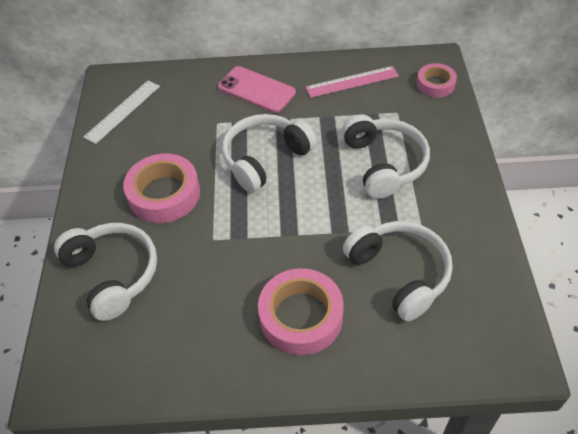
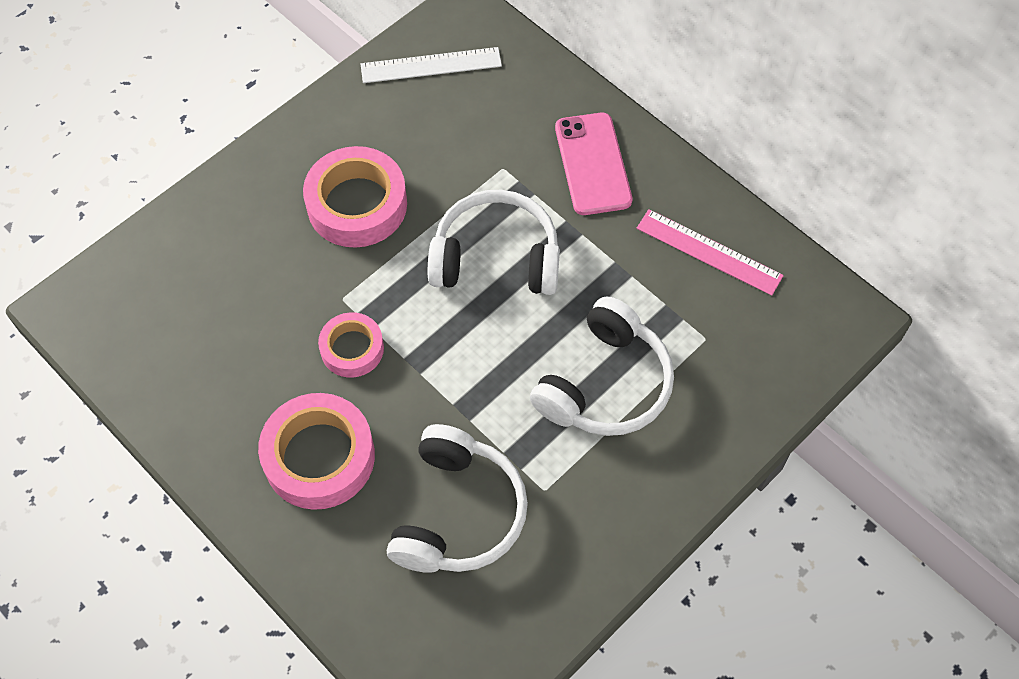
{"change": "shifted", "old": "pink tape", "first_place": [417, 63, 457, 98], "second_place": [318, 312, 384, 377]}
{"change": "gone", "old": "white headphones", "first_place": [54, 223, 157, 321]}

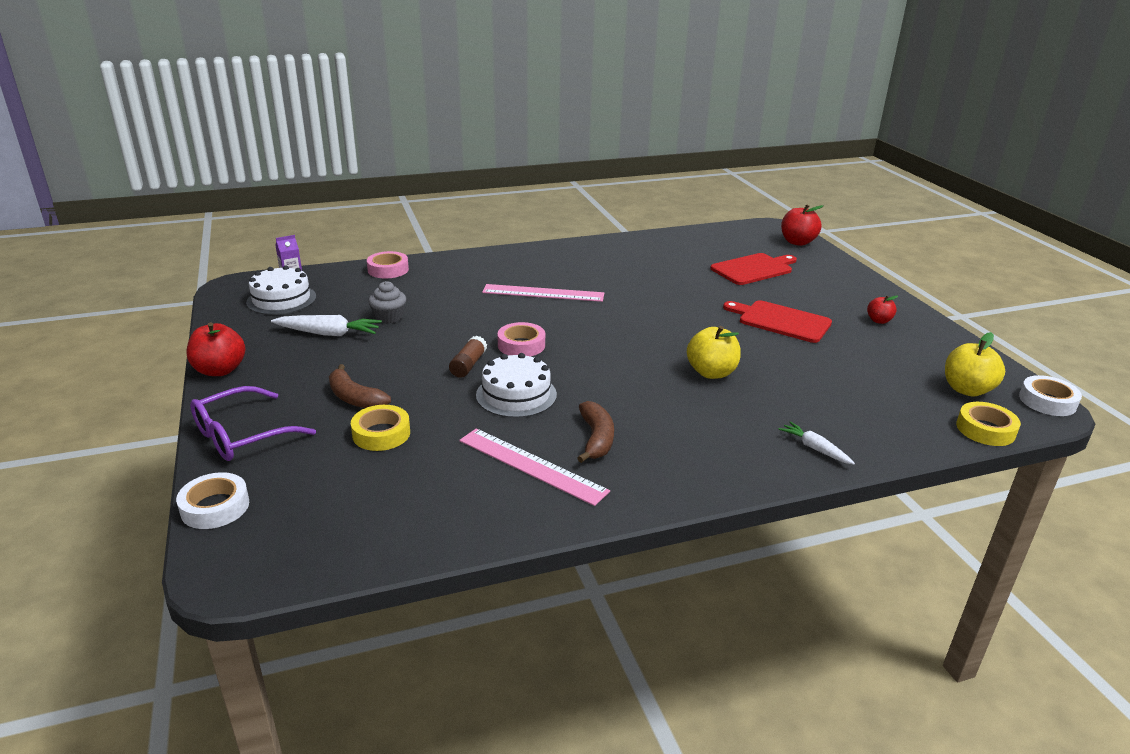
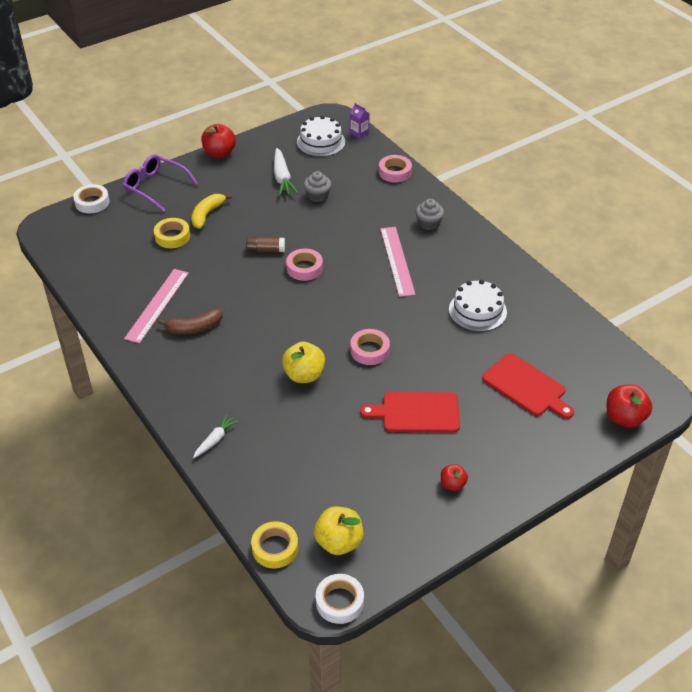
{"change": "rotated", "old": "red cutting board", "first_place": [723, 300, 832, 343], "second_place": [360, 392, 460, 433], "degrees": -105}
{"change": "shifted", "old": "white cake", "first_place": [476, 353, 557, 418], "second_place": [449, 280, 507, 332]}
{"change": "repainted", "old": "brown banana", "new": "yellow banana", "first_place": [329, 364, 391, 408], "second_place": [192, 194, 232, 229]}
{"change": "new", "new": "grey cupcake", "second_place": [416, 199, 444, 230]}
{"change": "new", "new": "pink tape", "second_place": [350, 329, 390, 365]}

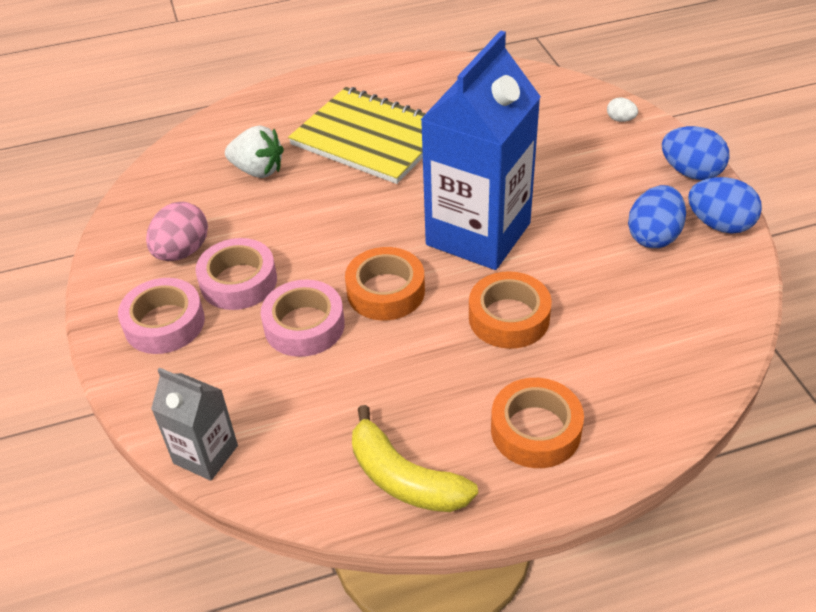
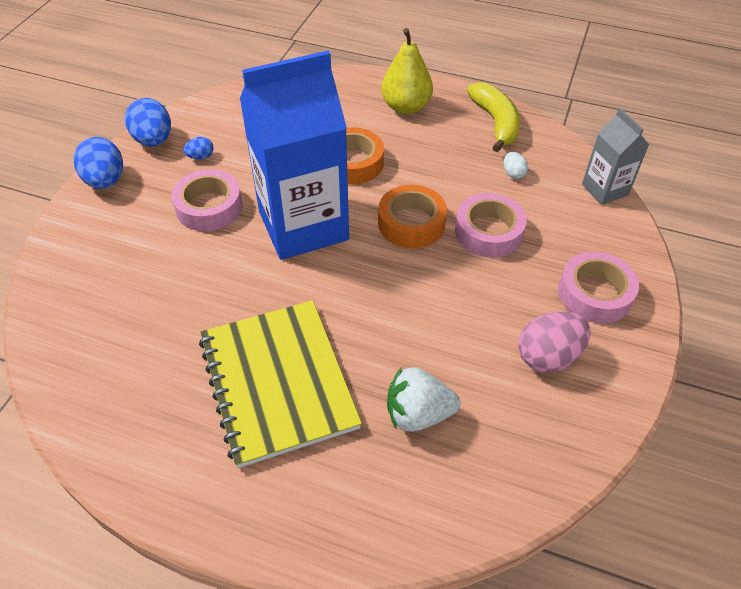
{"change": "shifted", "old": "white egg", "first_place": [607, 98, 638, 122], "second_place": [504, 152, 528, 179]}
{"change": "rotated", "old": "white strawberry", "first_place": [225, 125, 284, 178], "second_place": [387, 367, 461, 431], "degrees": -60}
{"change": "scaled", "old": "blue egg", "first_place": [628, 185, 686, 248], "second_place": [183, 137, 214, 160], "factor": 0.5}
{"change": "shifted", "old": "pink tape", "first_place": [195, 238, 277, 310], "second_place": [172, 170, 243, 231]}
{"change": "swapped", "old": "orange tape", "new": "yellow pear", "first_place": [491, 378, 584, 468], "second_place": [381, 28, 433, 115]}

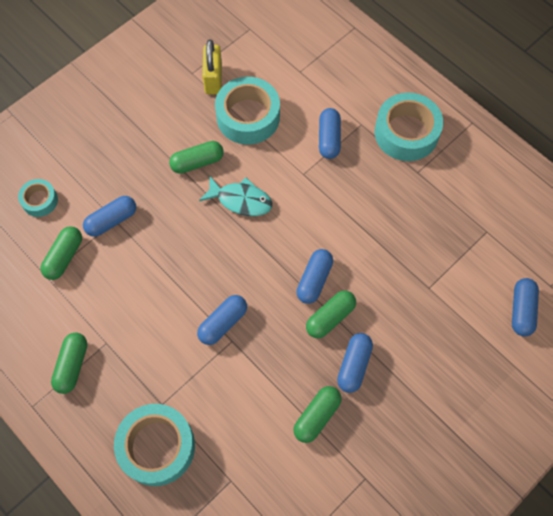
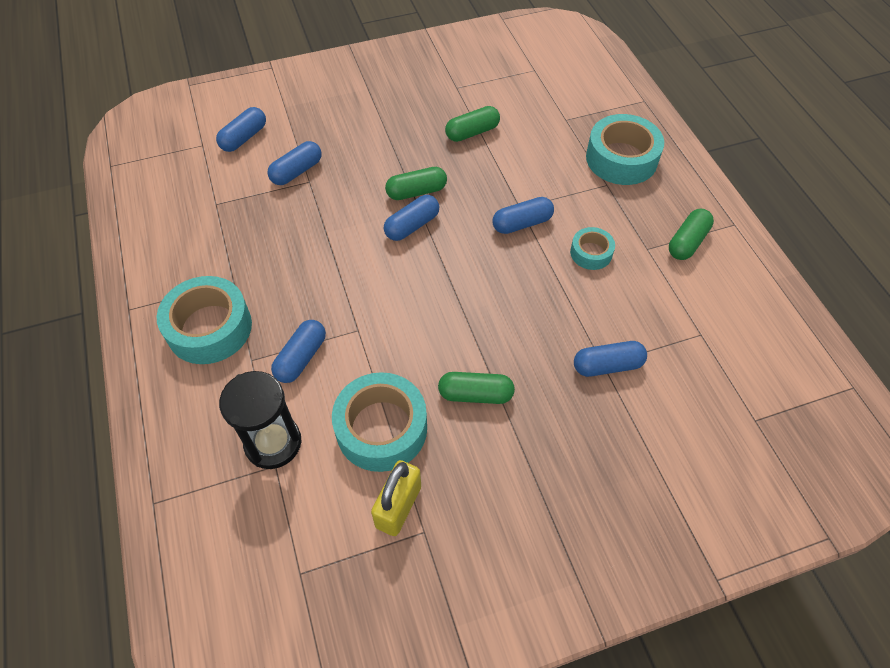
{"change": "gone", "old": "turquoise fish", "first_place": [199, 175, 272, 216]}
{"change": "shifted", "old": "turquoise tape", "first_place": [18, 179, 58, 217], "second_place": [570, 227, 615, 270]}
{"change": "gone", "old": "green capsule", "first_place": [40, 226, 82, 280]}
{"change": "shifted", "old": "blue capsule", "first_place": [337, 333, 373, 393], "second_place": [267, 141, 322, 185]}
{"change": "new", "new": "black hourglass", "second_place": [219, 371, 301, 469]}

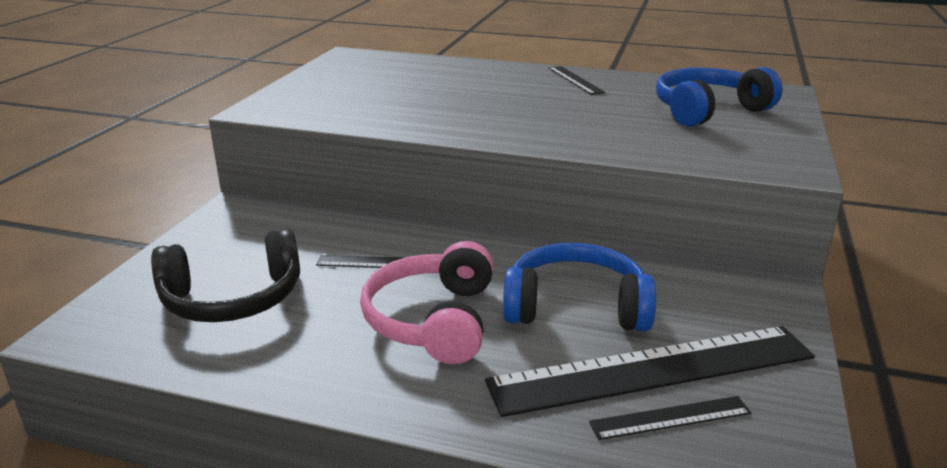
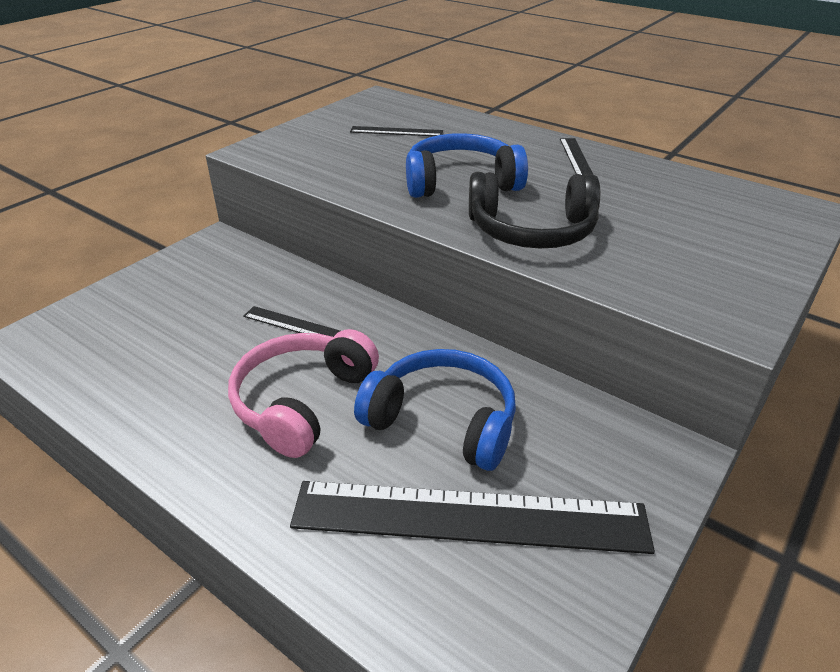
{"change": "shifted", "old": "blue headphones", "first_place": [656, 67, 783, 127], "second_place": [406, 133, 528, 198]}
{"change": "shifted", "old": "black headphones", "first_place": [151, 229, 300, 322], "second_place": [469, 172, 600, 248]}
{"change": "shifted", "old": "black ruler", "first_place": [589, 396, 751, 440], "second_place": [350, 126, 443, 136]}

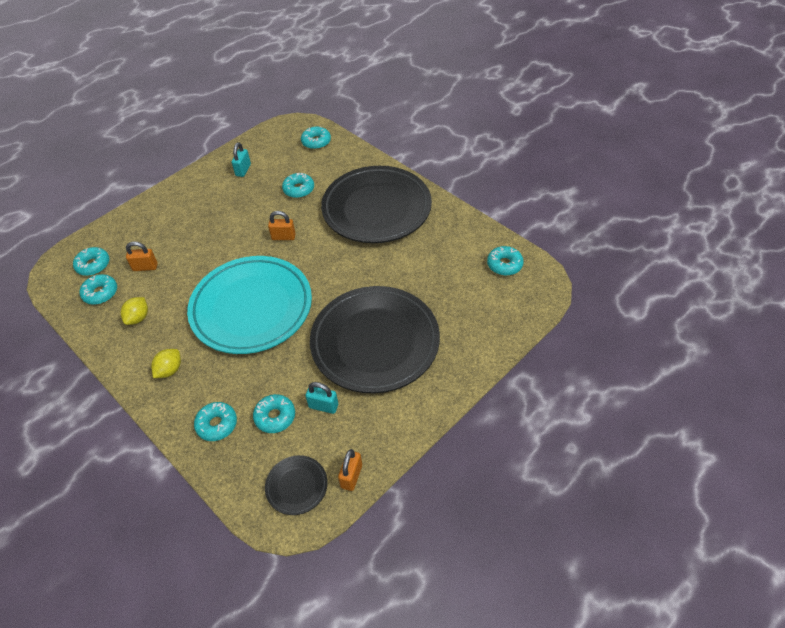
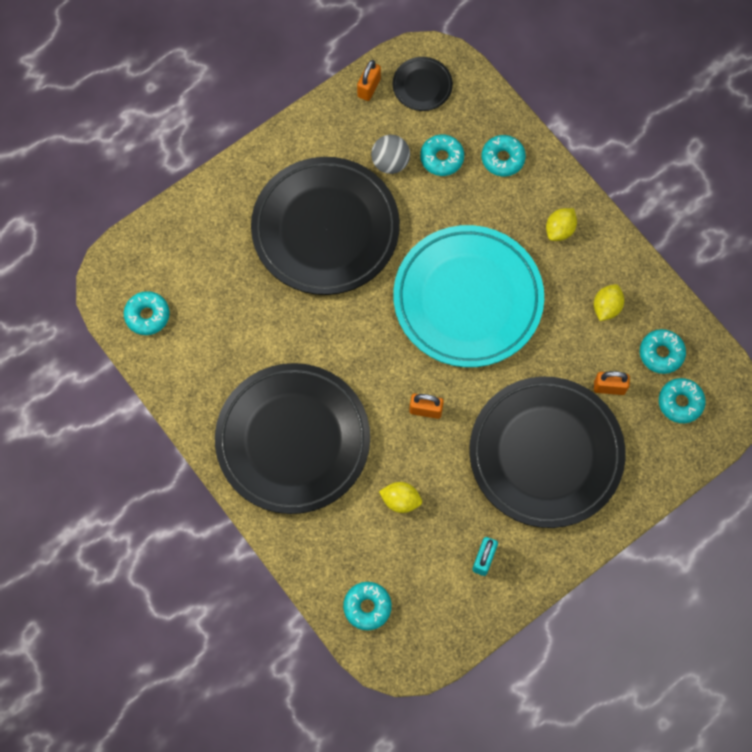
{"change": "swapped", "old": "turquoise donut", "new": "yellow lemon", "first_place": [282, 173, 314, 198], "second_place": [379, 482, 422, 513]}
{"change": "swapped", "old": "turquoise padlock", "new": "grey ball", "first_place": [306, 382, 338, 414], "second_place": [371, 135, 410, 174]}
{"change": "new", "new": "black plate", "second_place": [469, 377, 626, 528]}

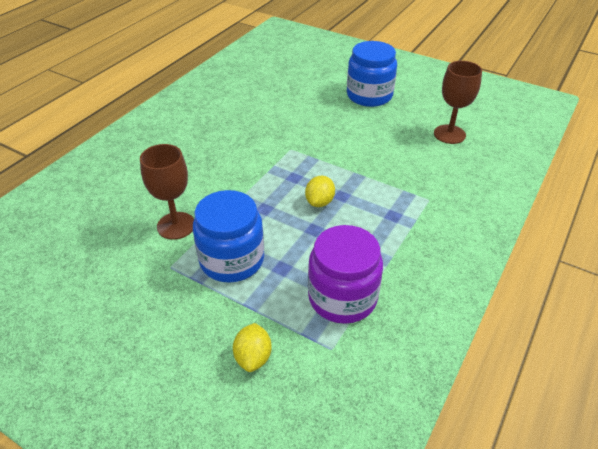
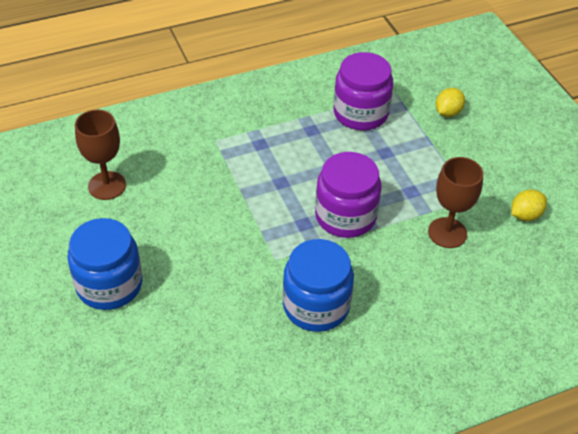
{"change": "shifted", "old": "yellow lemon", "first_place": [305, 176, 335, 207], "second_place": [511, 190, 547, 221]}
{"change": "shifted", "old": "blue jar", "first_place": [193, 190, 264, 283], "second_place": [283, 239, 354, 332]}
{"change": "new", "new": "purple jar", "second_place": [315, 152, 381, 238]}

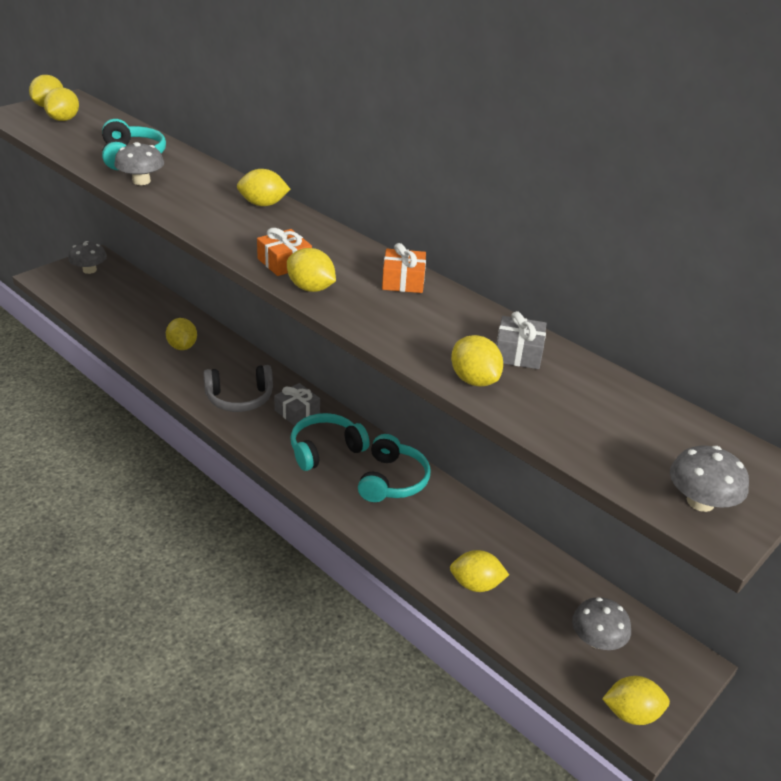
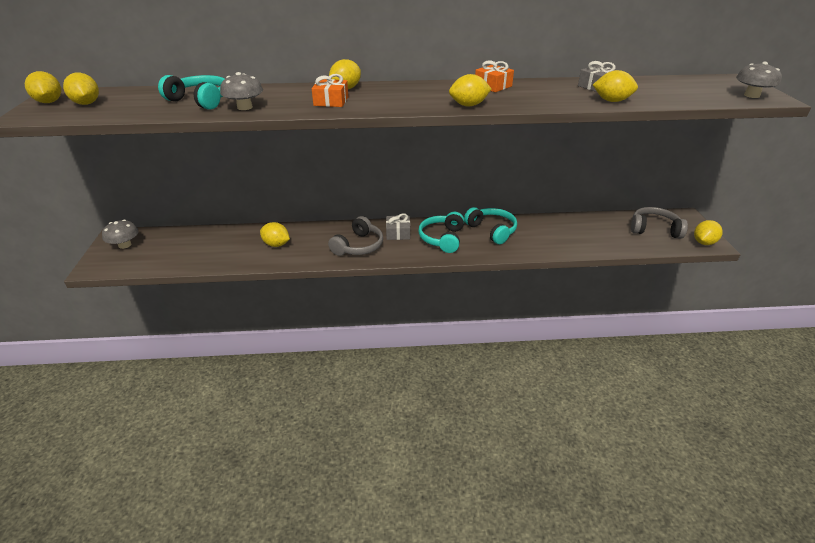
{"change": "shifted", "old": "orange gift", "first_place": [257, 228, 312, 276], "second_place": [312, 74, 348, 107]}
{"change": "gone", "old": "yellow lemon", "first_place": [450, 550, 509, 592]}
{"change": "swapped", "old": "grey mushroom", "new": "grey headphones", "first_place": [572, 597, 631, 650], "second_place": [631, 207, 688, 239]}

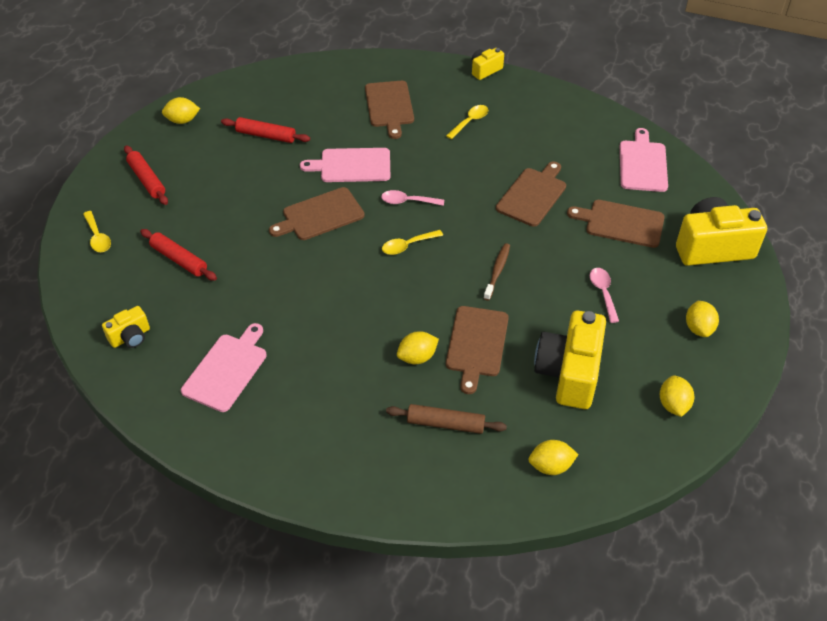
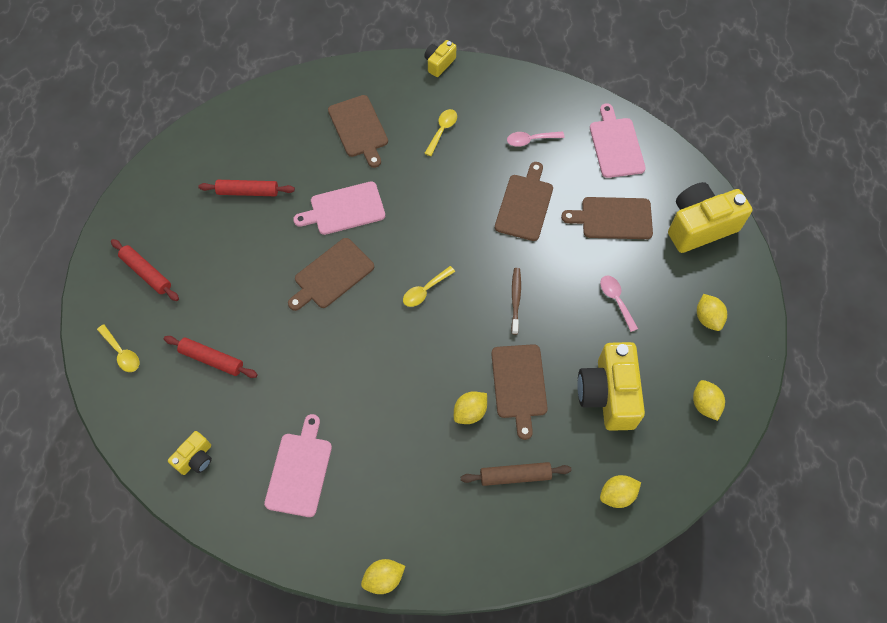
{"change": "shifted", "old": "yellow lemon", "first_place": [162, 97, 200, 124], "second_place": [361, 559, 405, 594]}
{"change": "shifted", "old": "pink spoon", "first_place": [381, 190, 444, 206], "second_place": [507, 131, 564, 147]}

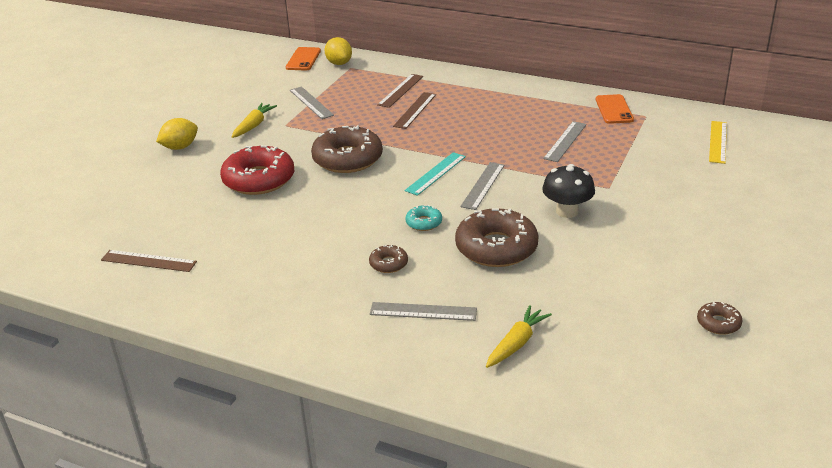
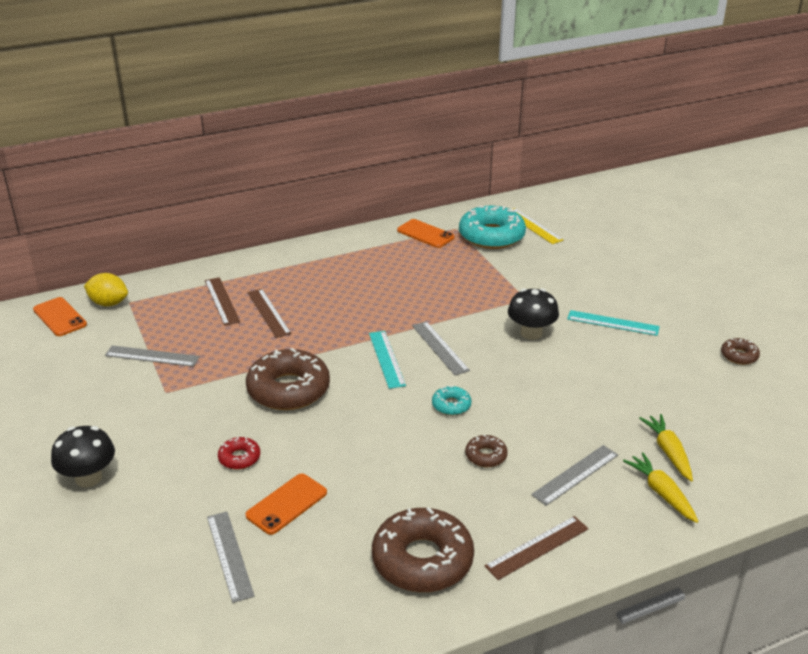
{"change": "shifted", "old": "yellow carrot", "first_place": [232, 103, 277, 138], "second_place": [623, 452, 698, 523]}
{"change": "swapped", "old": "yellow lemon", "new": "black mushroom", "first_place": [156, 118, 198, 150], "second_place": [51, 426, 115, 488]}
{"change": "shifted", "old": "grey ruler", "first_place": [543, 121, 587, 162], "second_place": [207, 512, 254, 603]}
{"change": "scaled", "old": "red donut", "first_place": [220, 145, 294, 195], "second_place": [218, 437, 260, 470], "factor": 0.47}
{"change": "shifted", "old": "brown donut", "first_place": [455, 208, 539, 267], "second_place": [372, 507, 474, 592]}
{"change": "shifted", "old": "brown ruler", "first_place": [101, 250, 197, 272], "second_place": [484, 516, 589, 580]}
{"change": "new", "new": "turquoise donut", "second_place": [459, 206, 526, 249]}
{"change": "new", "new": "turquoise ruler", "second_place": [567, 310, 660, 336]}
{"change": "new", "new": "orange phone", "second_place": [245, 474, 327, 535]}

